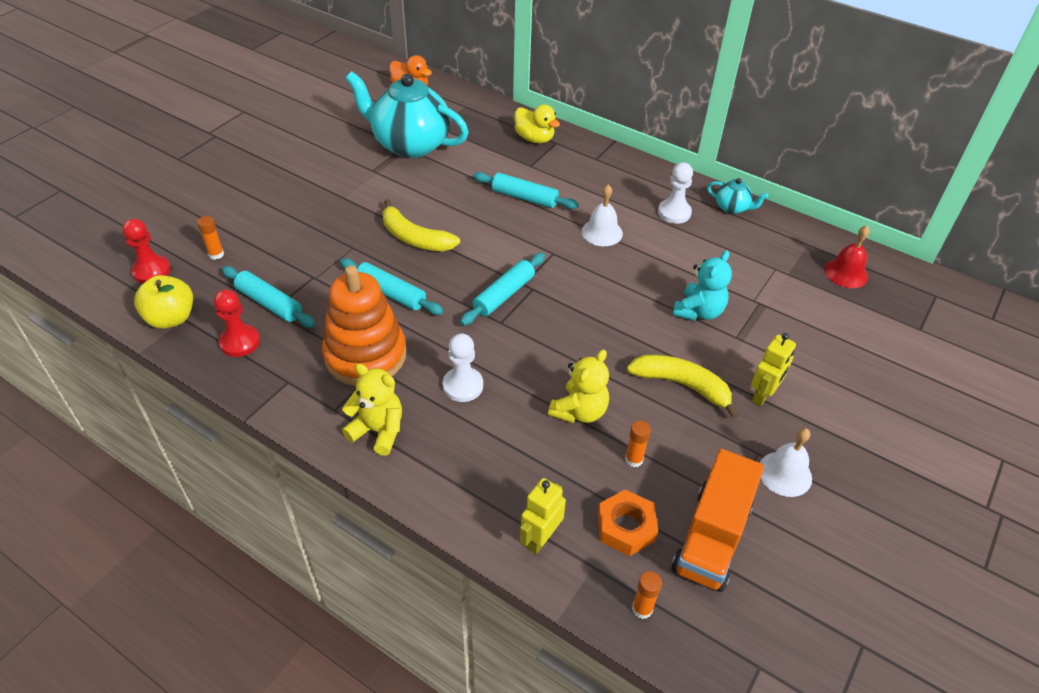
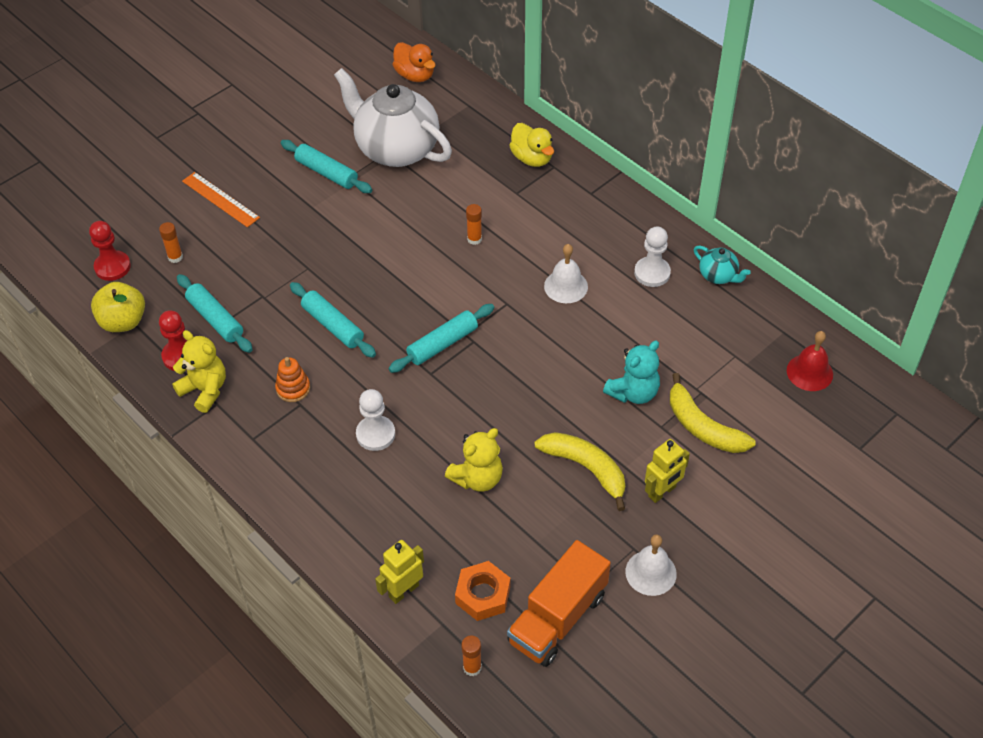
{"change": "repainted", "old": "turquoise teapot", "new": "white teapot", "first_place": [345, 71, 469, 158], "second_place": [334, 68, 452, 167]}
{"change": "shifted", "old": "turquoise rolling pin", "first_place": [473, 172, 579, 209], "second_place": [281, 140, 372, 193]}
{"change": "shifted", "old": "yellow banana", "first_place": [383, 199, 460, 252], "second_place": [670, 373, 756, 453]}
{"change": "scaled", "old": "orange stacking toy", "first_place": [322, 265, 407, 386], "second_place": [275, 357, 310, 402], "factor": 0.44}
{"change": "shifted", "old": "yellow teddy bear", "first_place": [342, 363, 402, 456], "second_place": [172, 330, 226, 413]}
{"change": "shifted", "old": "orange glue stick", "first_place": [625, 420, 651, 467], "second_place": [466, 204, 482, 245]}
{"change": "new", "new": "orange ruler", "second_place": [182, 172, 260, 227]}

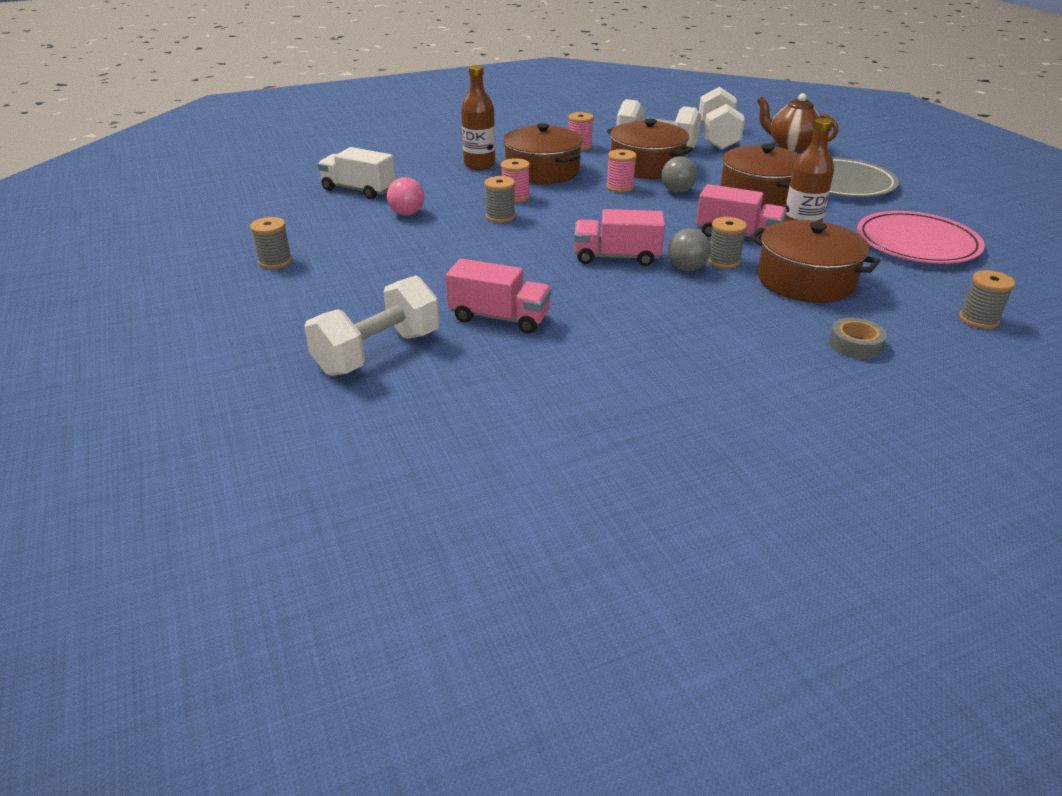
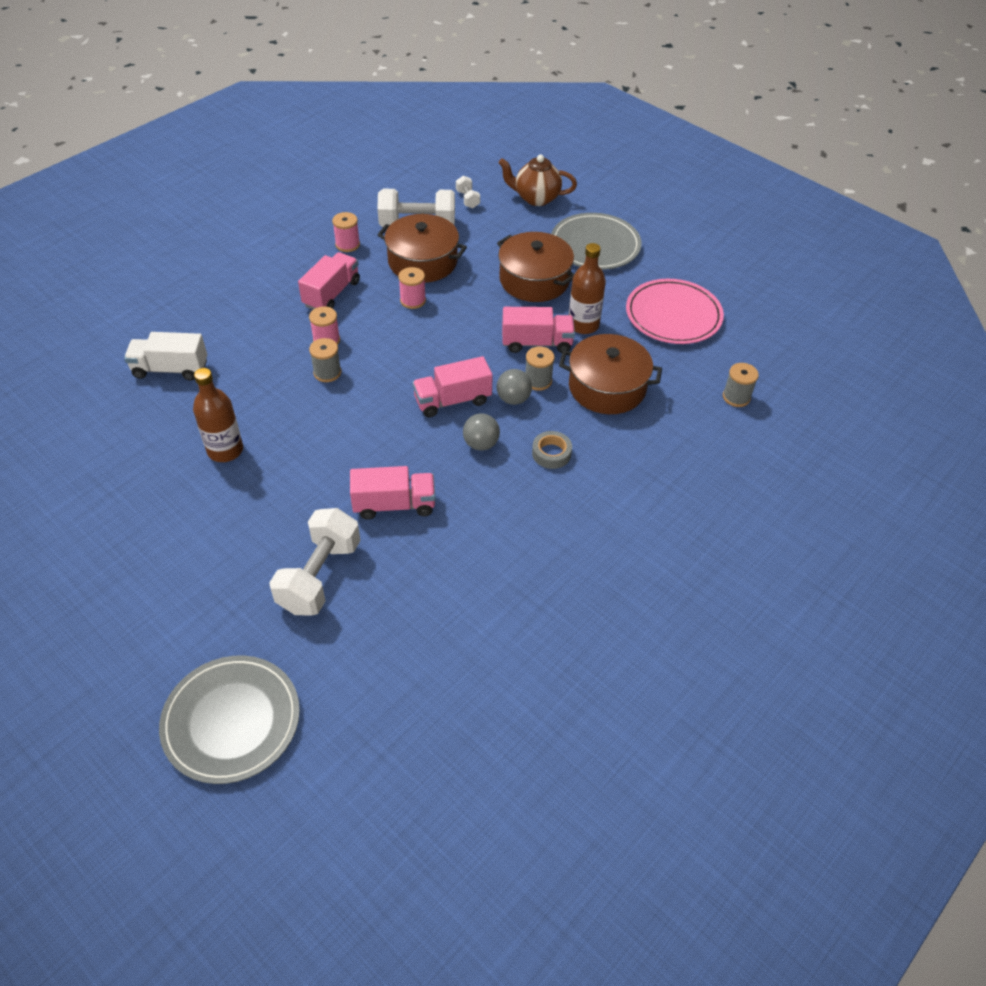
{"change": "shifted", "old": "brown bottle", "first_place": [461, 65, 496, 170], "second_place": [193, 368, 243, 462]}
{"change": "scaled", "old": "white dumbbell", "first_place": [699, 87, 745, 150], "second_place": [456, 176, 480, 208], "factor": 0.46}
{"change": "swapped", "old": "brown pot", "new": "pink truck", "first_place": [503, 123, 583, 184], "second_place": [298, 252, 360, 309]}
{"change": "shifted", "old": "grey ball", "first_place": [662, 156, 697, 193], "second_place": [463, 413, 500, 451]}
{"change": "gone", "old": "pink ball", "first_place": [387, 177, 424, 215]}
{"change": "gone", "old": "grey spool", "first_place": [250, 217, 292, 269]}
{"change": "shifted", "old": "grey tape", "first_place": [829, 317, 887, 359], "second_place": [532, 431, 572, 469]}
{"change": "new", "new": "grey plate", "second_place": [159, 655, 300, 784]}

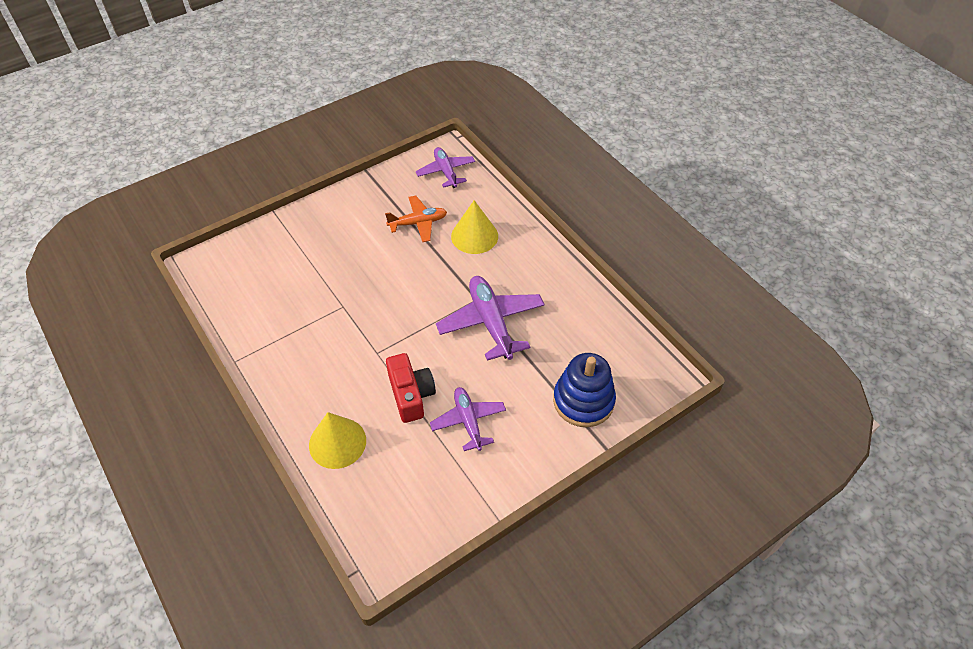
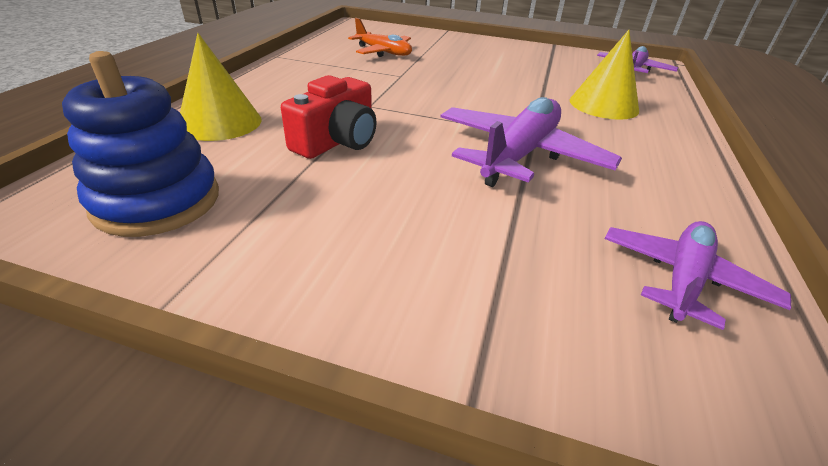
{"change": "shifted", "old": "orange plane", "first_place": [385, 196, 447, 242], "second_place": [348, 18, 412, 57]}
{"change": "shifted", "old": "blue stacking toy", "first_place": [553, 353, 616, 427], "second_place": [62, 51, 219, 237]}
{"change": "shifted", "old": "purple plane", "first_place": [430, 387, 506, 451], "second_place": [604, 221, 791, 330]}

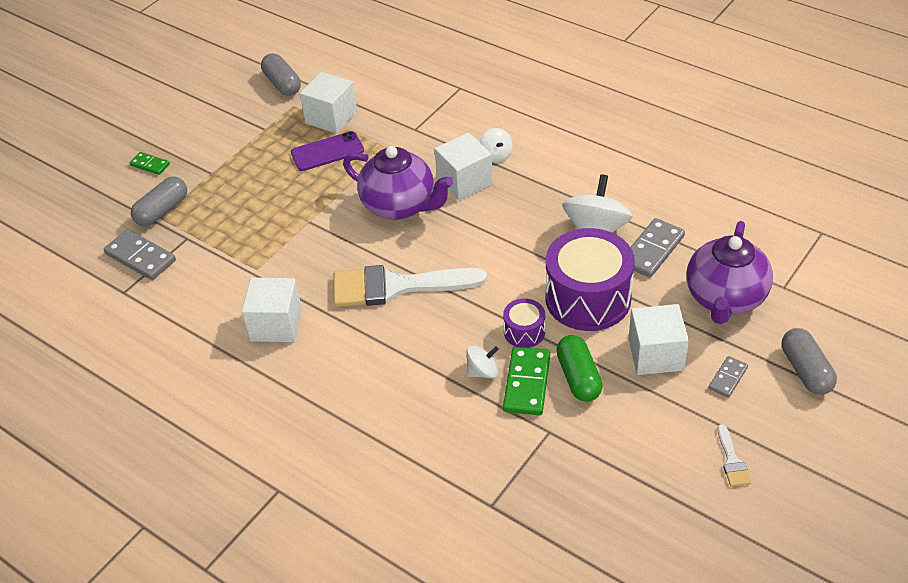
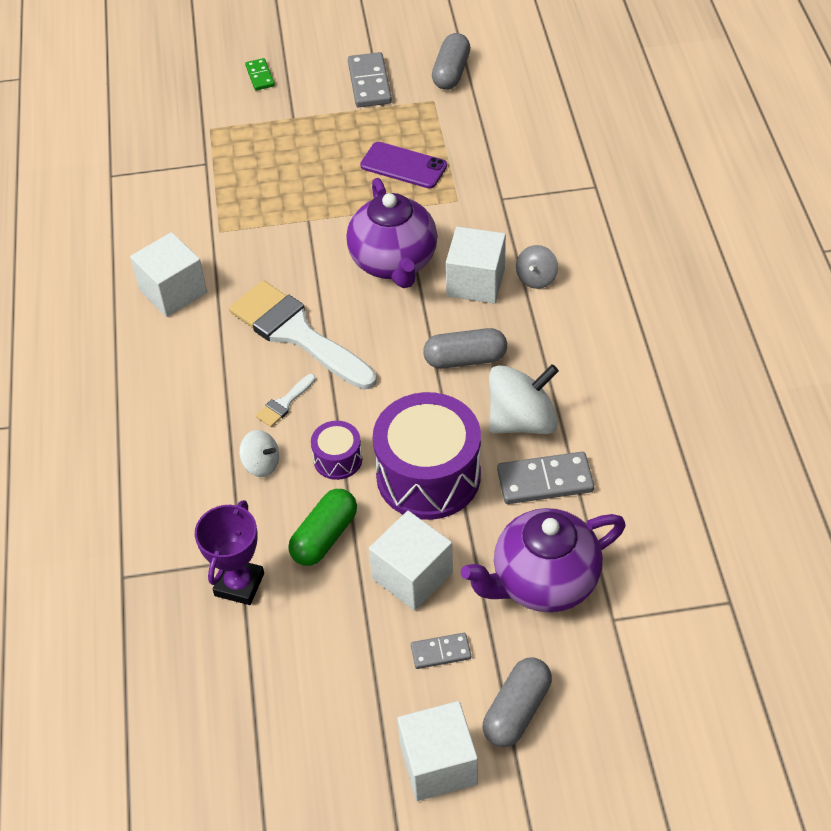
{"change": "shifted", "old": "white cube", "first_place": [300, 72, 357, 134], "second_place": [397, 701, 478, 801]}
{"change": "repainted", "old": "white spinning top", "new": "grey spinning top", "first_place": [480, 128, 513, 163], "second_place": [516, 245, 558, 289]}
{"change": "shifted", "old": "grey capsule", "first_place": [131, 177, 187, 226], "second_place": [423, 328, 507, 369]}
{"change": "shifted", "old": "grey domino", "first_place": [104, 229, 176, 280], "second_place": [348, 52, 392, 107]}
{"change": "gone", "old": "green domino", "first_place": [503, 347, 550, 415]}
{"change": "shifted", "old": "white brush", "first_place": [718, 424, 751, 487], "second_place": [256, 374, 316, 427]}
{"change": "new", "new": "purple trophy", "second_place": [195, 500, 264, 605]}

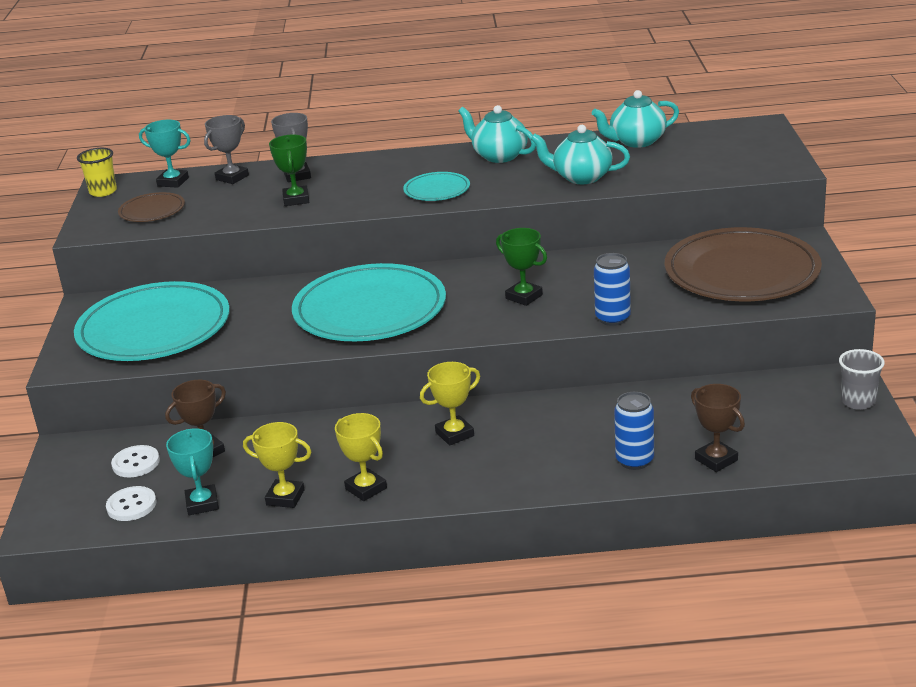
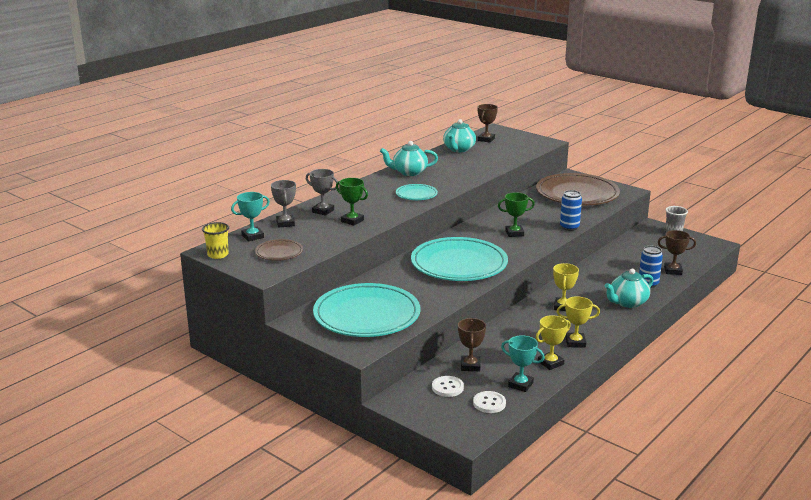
{"change": "shifted", "old": "turquoise teapot", "first_place": [531, 125, 630, 184], "second_place": [605, 269, 653, 308]}
{"change": "new", "new": "brown trophy", "second_place": [478, 104, 498, 143]}

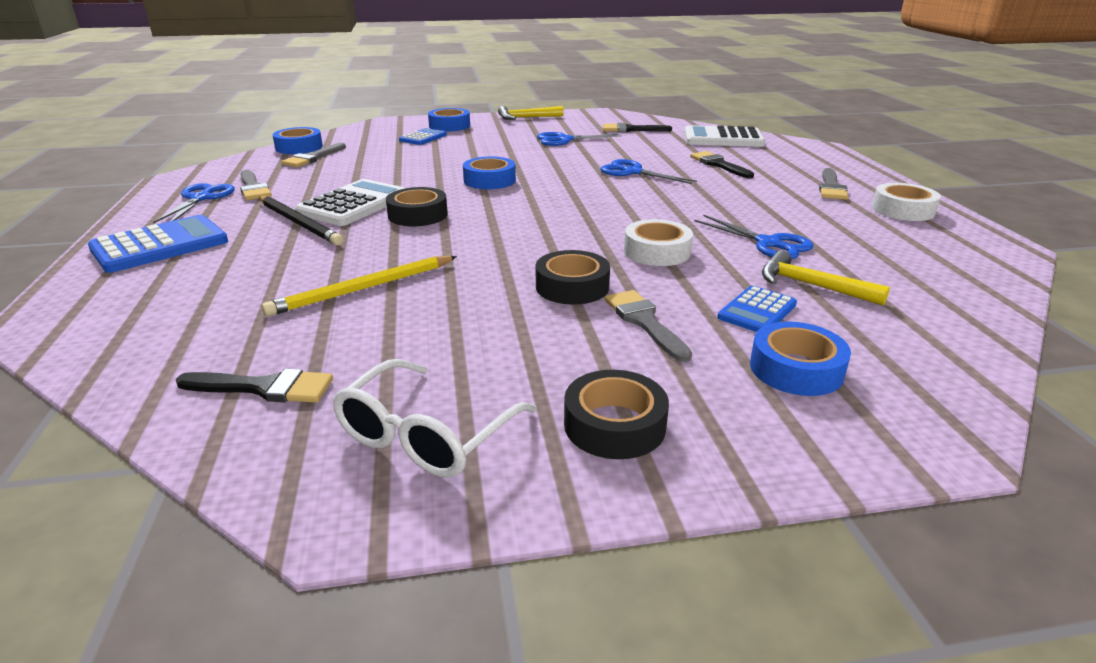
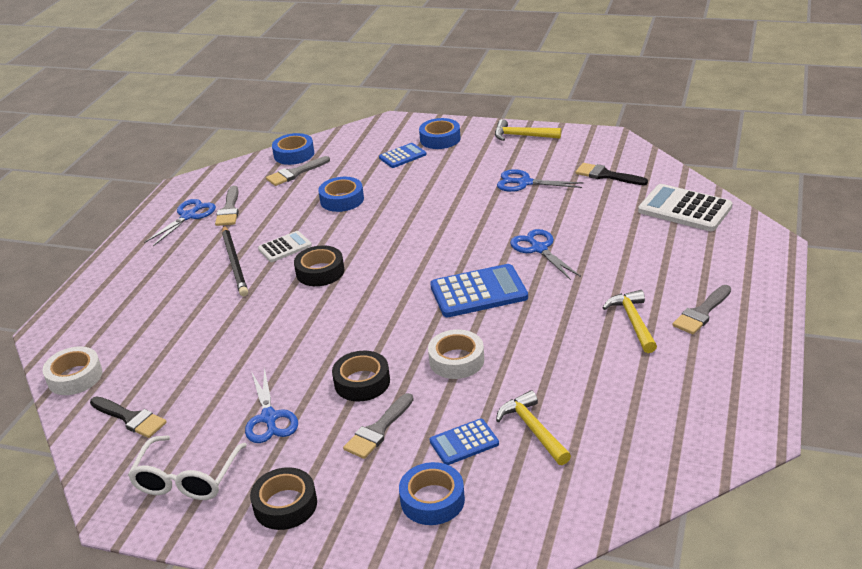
{"change": "gone", "old": "black brush", "first_place": [690, 151, 754, 178]}
{"change": "shifted", "old": "blue tape", "first_place": [463, 157, 516, 189], "second_place": [318, 177, 364, 212]}
{"change": "scaled", "old": "white calculator", "first_place": [295, 179, 405, 226], "second_place": [258, 231, 312, 262], "factor": 0.58}
{"change": "shifted", "old": "white tape", "first_place": [872, 183, 941, 221], "second_place": [42, 346, 102, 395]}
{"change": "shifted", "old": "blue calculator", "first_place": [88, 215, 228, 273], "second_place": [430, 264, 528, 317]}
{"change": "shifted", "old": "blue scissors", "first_place": [694, 215, 814, 259], "second_place": [245, 367, 298, 443]}
{"change": "gone", "old": "yellow pencil", "first_place": [262, 256, 457, 316]}
{"change": "rotated", "old": "grey brush", "first_place": [605, 290, 692, 362], "second_place": [343, 393, 414, 459], "degrees": -150}
{"change": "rotated", "old": "white glasses", "first_place": [333, 359, 537, 478], "second_place": [128, 435, 247, 500], "degrees": -45}
{"change": "new", "new": "yellow hammer", "second_place": [603, 290, 657, 353]}

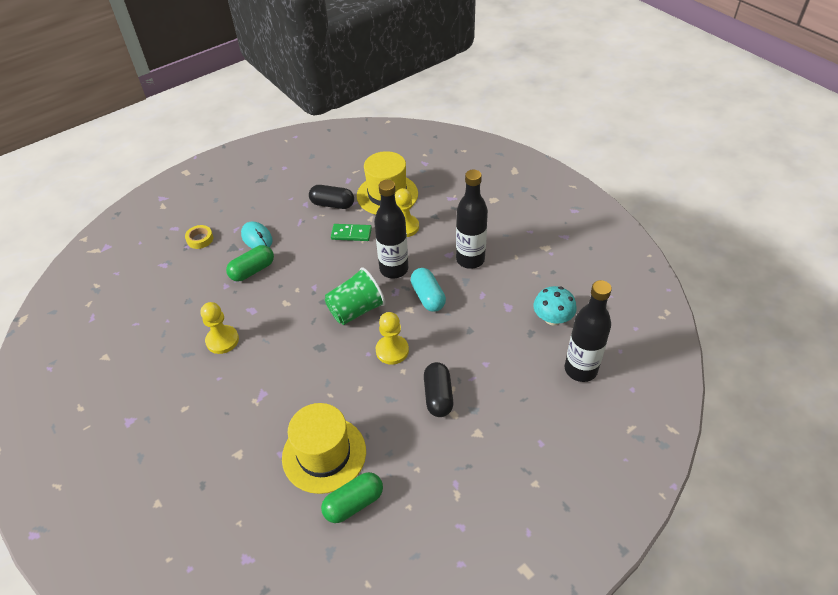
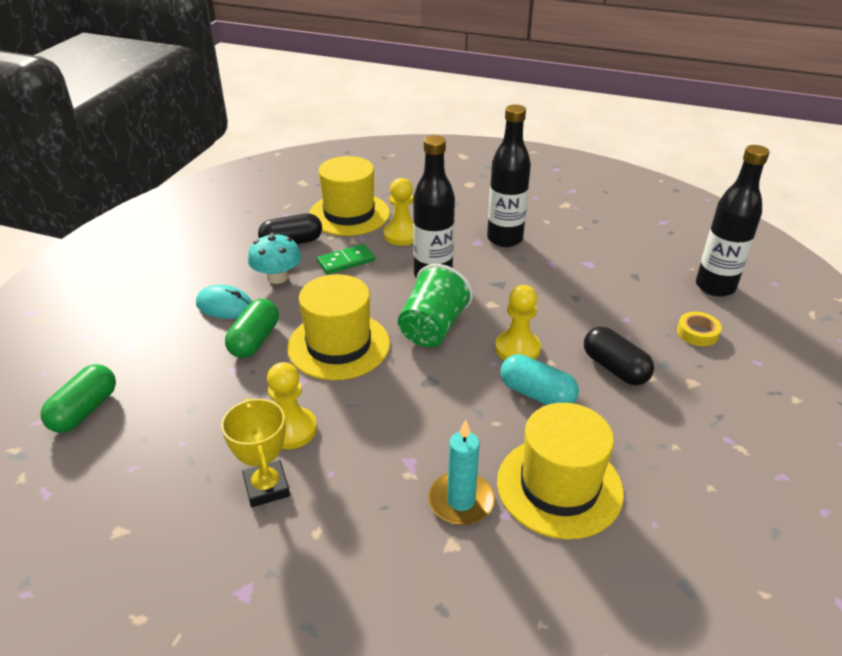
{"change": "shifted", "old": "yellow tape", "first_place": [185, 225, 213, 249], "second_place": [677, 312, 722, 346]}
{"change": "shifted", "old": "turquoise capsule", "first_place": [411, 268, 446, 312], "second_place": [500, 354, 579, 405]}
{"change": "shifted", "old": "turquoise mushroom", "first_place": [534, 286, 577, 325], "second_place": [248, 233, 301, 284]}
{"change": "shifted", "old": "green capsule", "first_place": [321, 472, 383, 523], "second_place": [41, 364, 116, 433]}
{"change": "new", "new": "yellow hat", "second_place": [287, 274, 390, 380]}
{"change": "new", "new": "yellow trophy", "second_place": [221, 398, 290, 507]}
{"change": "new", "new": "turquoise candle", "second_place": [428, 420, 495, 525]}

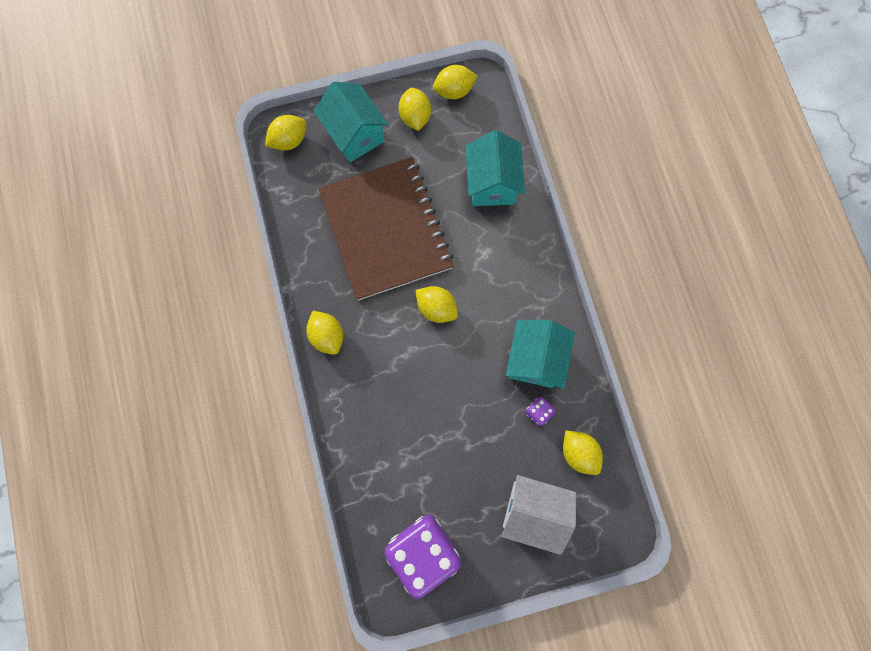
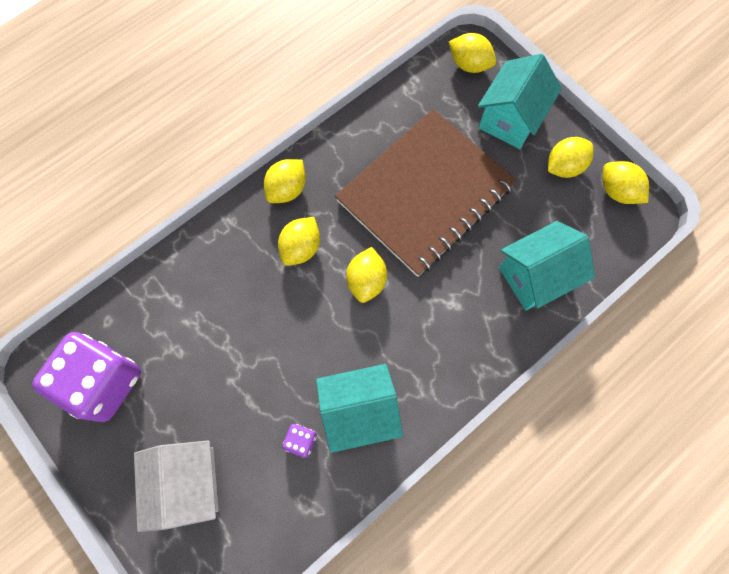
{"change": "shifted", "old": "yellow lemon", "first_place": [563, 430, 603, 475], "second_place": [278, 217, 320, 266]}

